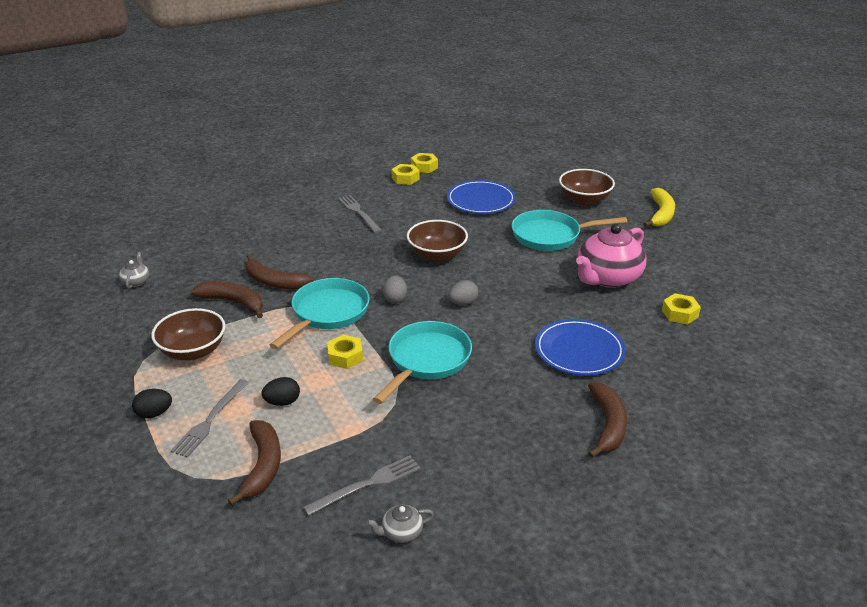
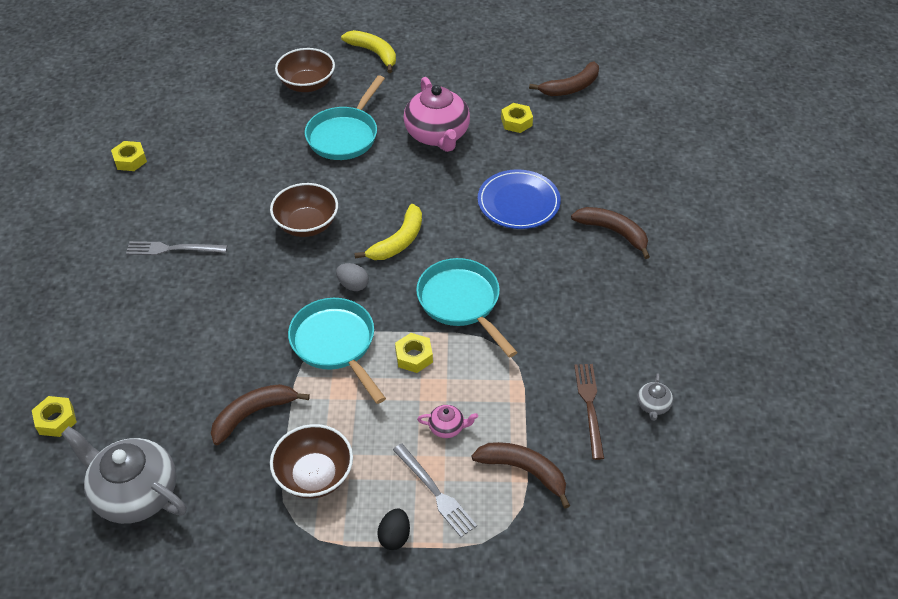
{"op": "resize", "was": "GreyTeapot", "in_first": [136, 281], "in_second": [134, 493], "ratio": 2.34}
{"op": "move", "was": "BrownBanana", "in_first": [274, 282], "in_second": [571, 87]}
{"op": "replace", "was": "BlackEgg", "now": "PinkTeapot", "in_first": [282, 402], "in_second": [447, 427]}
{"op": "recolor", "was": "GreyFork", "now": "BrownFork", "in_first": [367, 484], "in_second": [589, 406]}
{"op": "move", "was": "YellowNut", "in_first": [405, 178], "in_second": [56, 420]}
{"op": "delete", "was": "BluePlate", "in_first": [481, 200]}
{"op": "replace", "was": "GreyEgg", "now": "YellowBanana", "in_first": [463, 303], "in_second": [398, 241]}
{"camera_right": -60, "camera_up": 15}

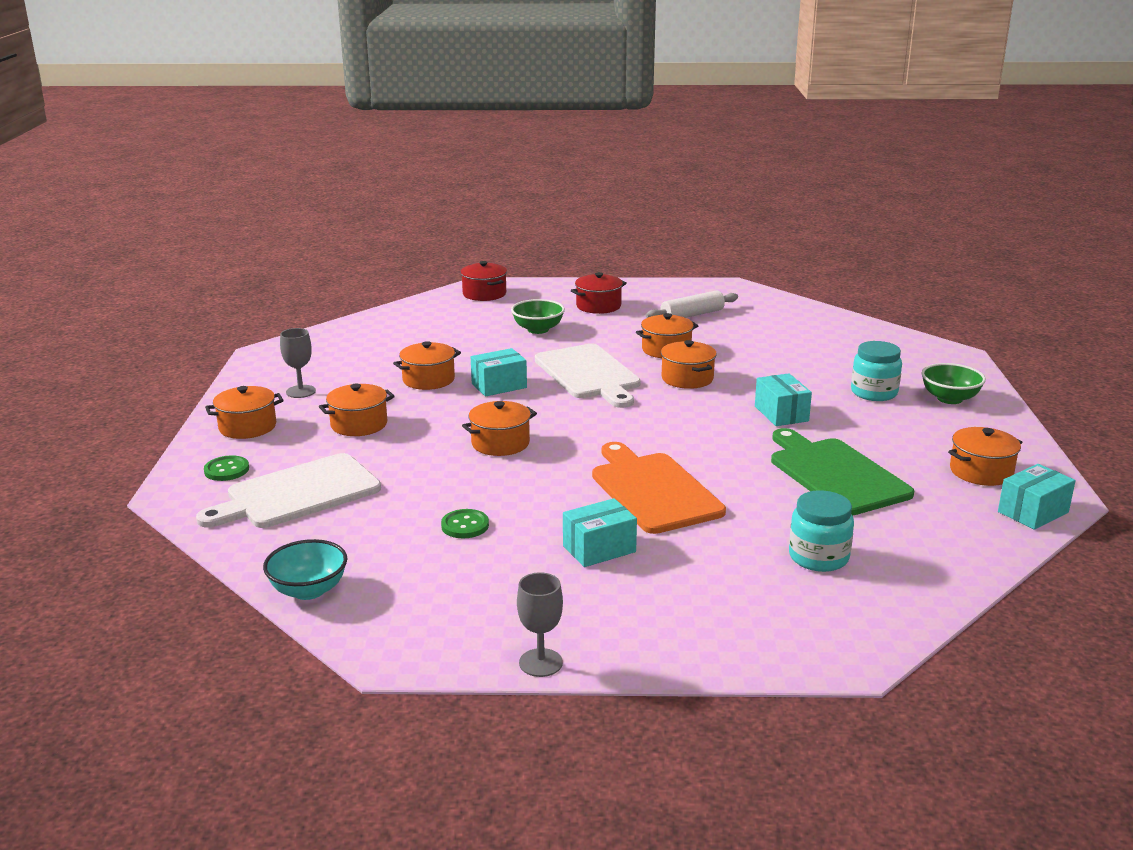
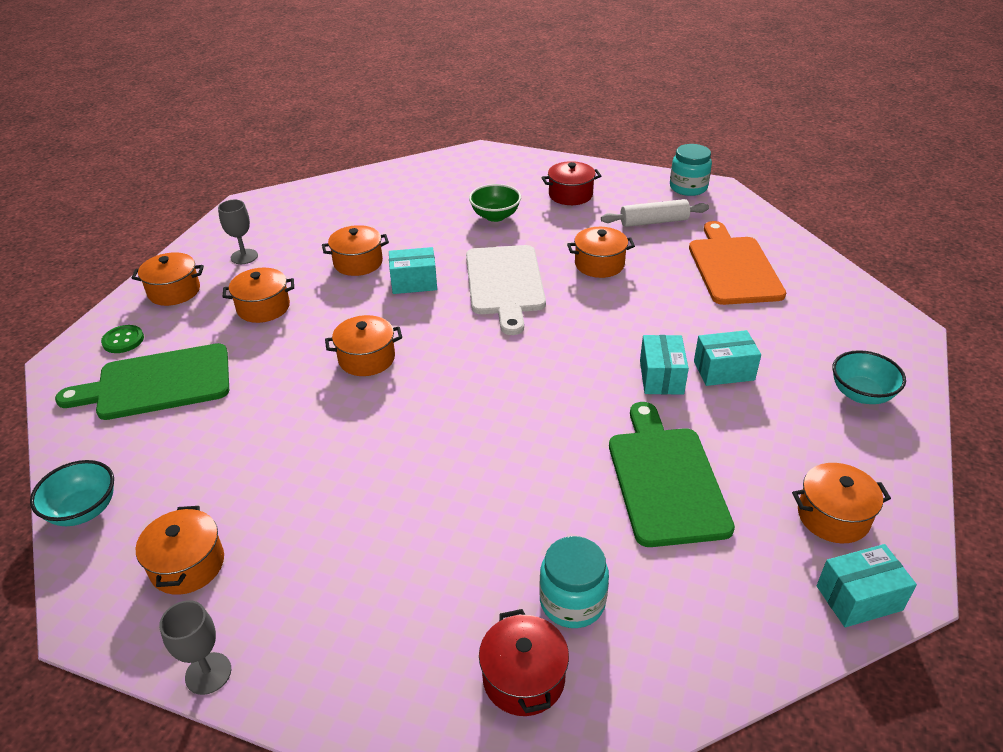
{"op": "recolor", "was": "WhiteCuttingBoard", "now": "GreenCuttingBoard", "in_first": [298, 493], "in_second": [158, 383]}
{"op": "delete", "was": "GreenButton", "in_first": [465, 525]}
{"op": "move", "was": "RedPot", "in_first": [484, 294], "in_second": [523, 678]}
{"op": "move", "was": "TurquoiseBox", "in_first": [599, 549], "in_second": [724, 370]}
{"op": "move", "was": "OrangeCuttingBoard", "in_first": [653, 490], "in_second": [733, 267]}
{"op": "move", "was": "OrangePot", "in_first": [687, 378], "in_second": [187, 565]}
{"op": "move", "was": "TurquoiseJar", "in_first": [874, 393], "in_second": [688, 187]}
{"op": "recolor", "was": "GreenBowl", "now": "TurquoiseBowl", "in_first": [949, 399], "in_second": [861, 394]}
{"camera_right": 20, "camera_up": 15}

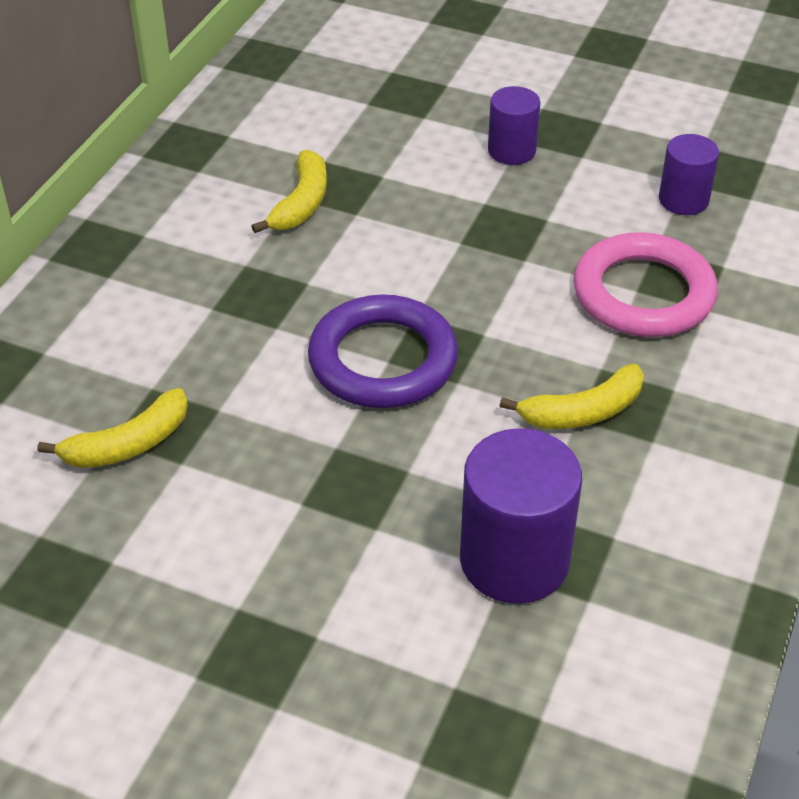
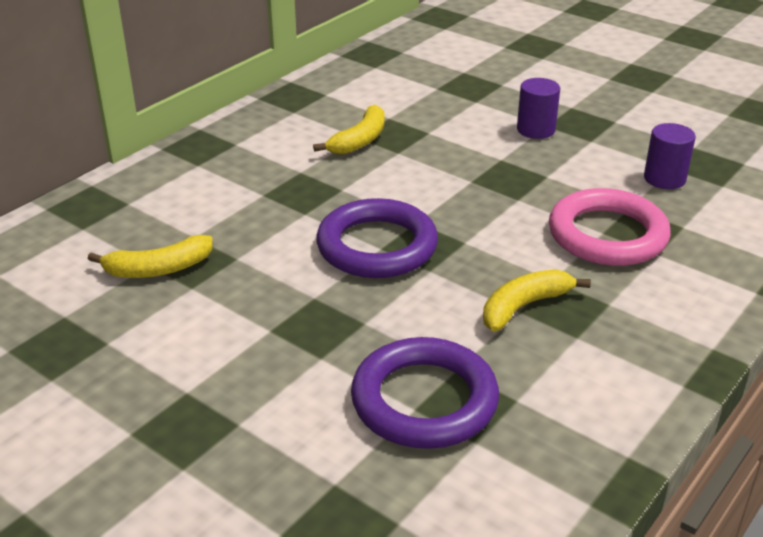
{"op": "replace", "was": "PurpleCylinder", "now": "PurpleRing", "in_first": [514, 560], "in_second": [424, 400]}
{"op": "rotate", "was": "YellowBanana", "in_first": [582, 412], "in_second": [524, 306], "clockwise": 150}
{"camera_right": 15, "camera_up": -10}

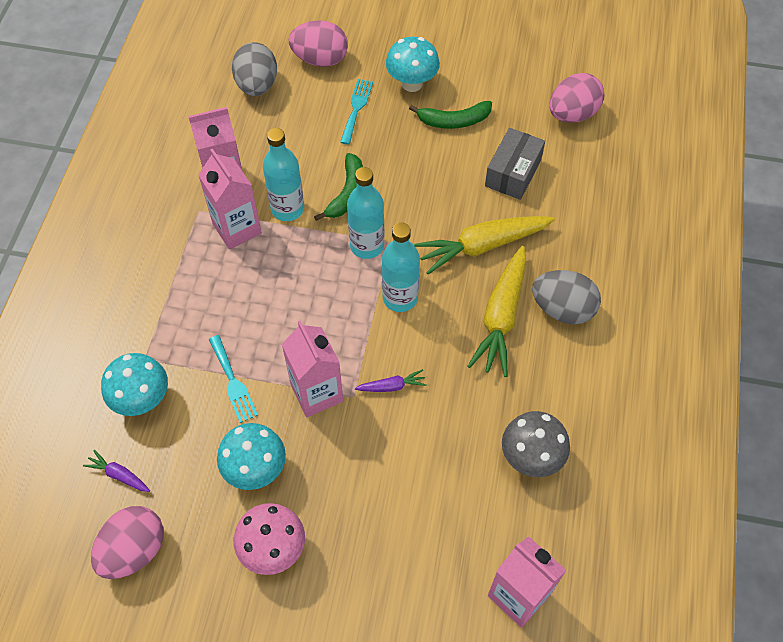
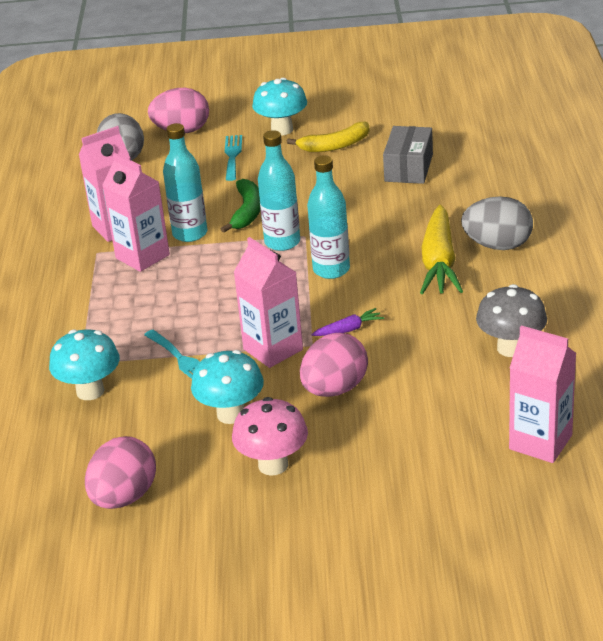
{"op": "delete", "was": "PurpleCarrot", "in_first": [119, 475]}
{"op": "recolor", "was": "GreenBanana", "now": "YellowBanana", "in_first": [454, 121], "in_second": [335, 146]}
{"op": "delete", "was": "YellowCarrot", "in_first": [482, 246]}
{"op": "move", "was": "PinkEgg", "in_first": [572, 114], "in_second": [335, 389]}
{"camera_right": -10, "camera_up": -25}

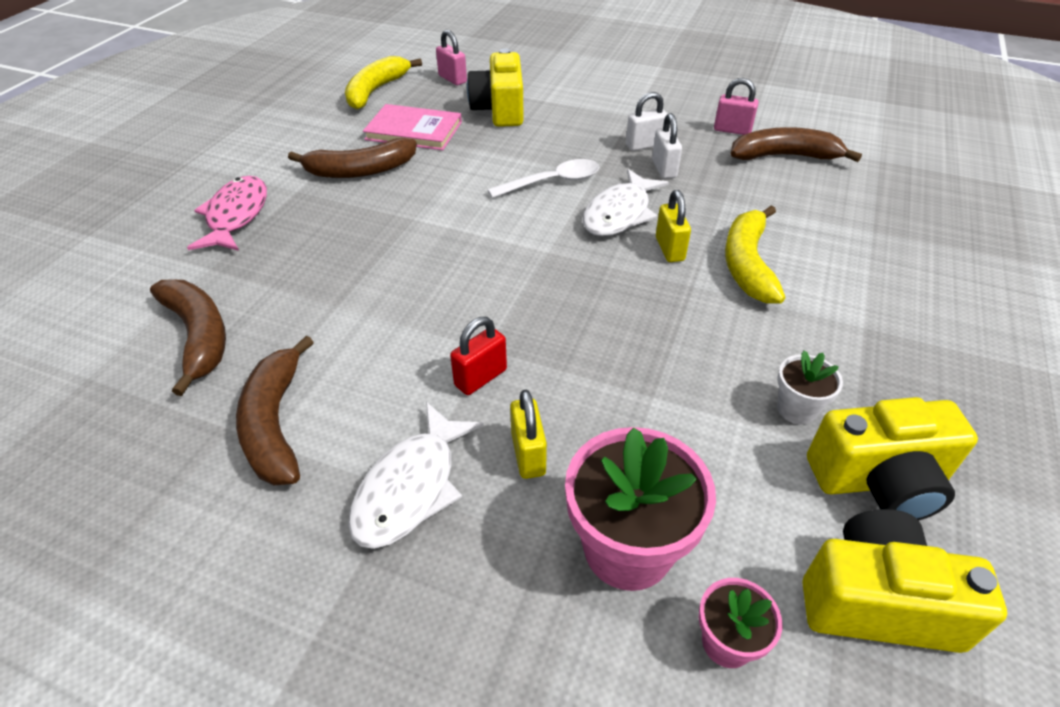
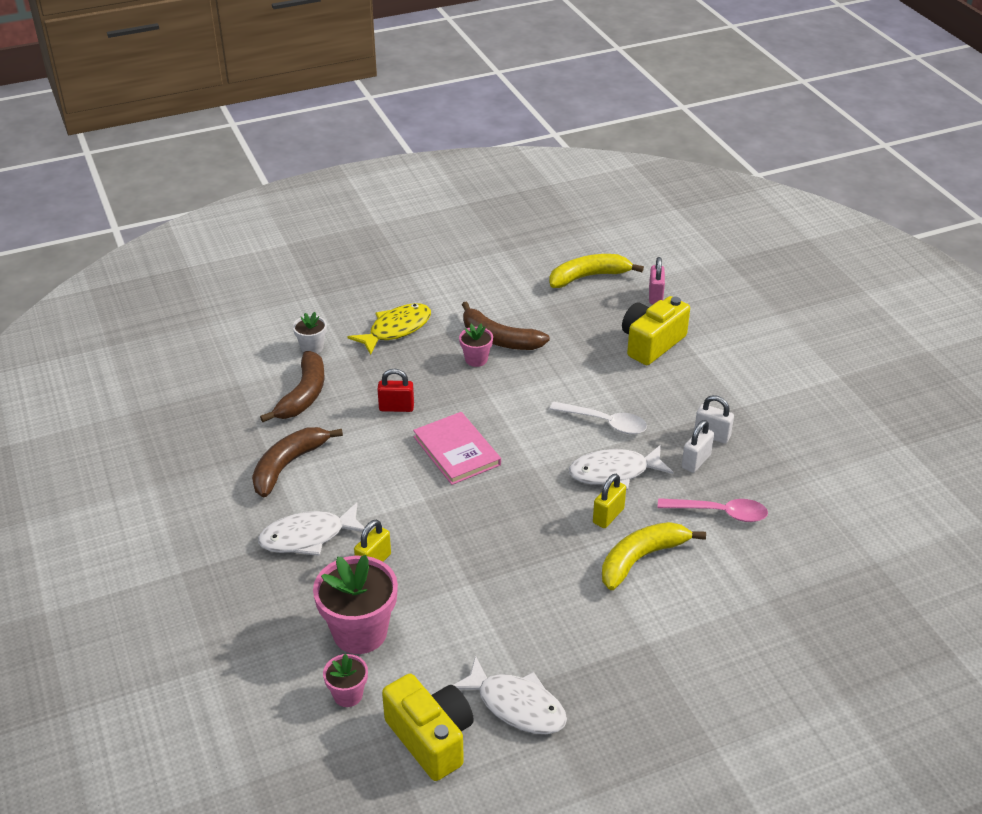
{"op": "recolor", "was": "PinkFish", "now": "YellowFish", "in_first": [236, 216], "in_second": [396, 329]}
{"op": "move", "was": "PinkBook", "in_first": [414, 131], "in_second": [456, 451]}
{"op": "move", "was": "RedPadlock", "in_first": [480, 378], "in_second": [396, 408]}
{"op": "delete", "was": "PinkPadlock", "in_first": [732, 130]}
{"op": "delete", "was": "BrownBanana", "in_first": [784, 156]}
{"op": "move", "was": "WhiteFlowerPot", "in_first": [796, 409], "in_second": [312, 347]}
{"op": "replace", "was": "YellowCamera", "now": "WhiteFish", "in_first": [879, 480], "in_second": [516, 705]}
{"op": "insert", "now": "PinkFlowerPot", "in_second": [476, 359]}
{"op": "insert", "now": "PinkSpoon", "in_second": [719, 513]}
{"camera_right": 45, "camera_up": -5}

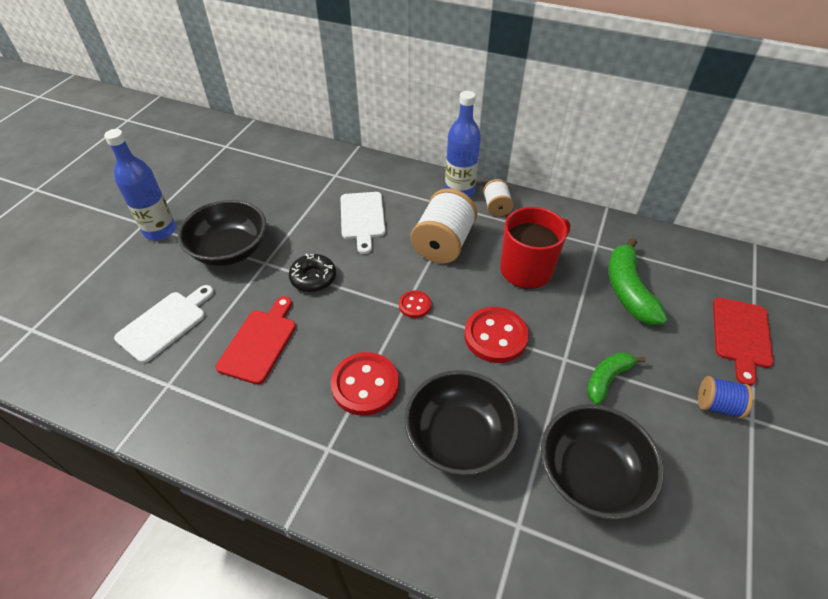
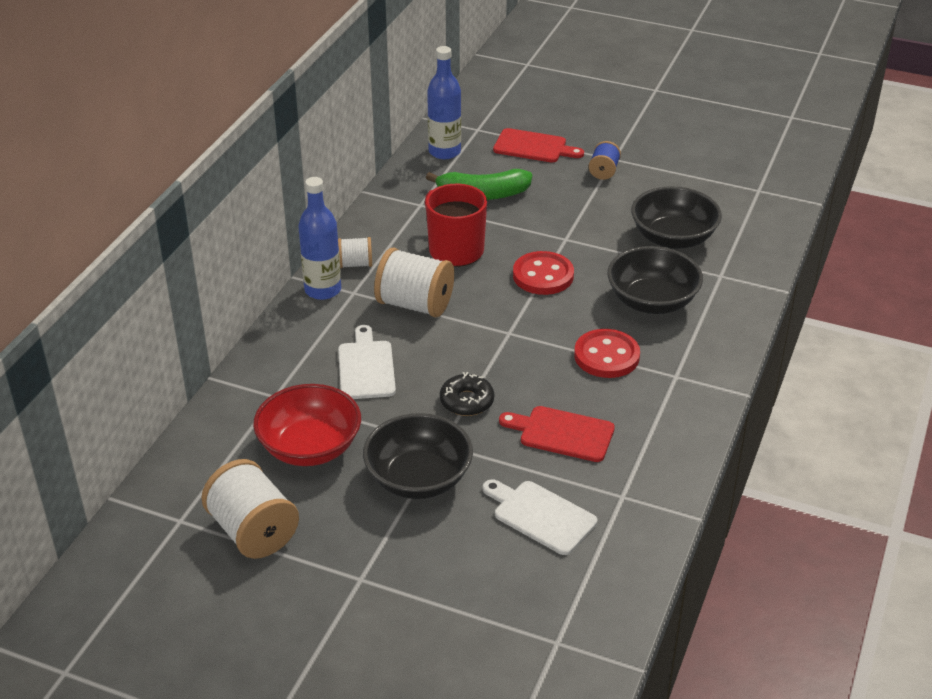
{"op": "move", "was": "BlueBottle", "in_first": [160, 231], "in_second": [444, 152]}
{"op": "rotate", "was": "WhiteCuttingBoard", "in_first": [362, 218], "in_second": [366, 367], "clockwise": -90}
{"op": "delete", "was": "RedButton", "in_first": [414, 305]}
{"op": "delete", "was": "GreenBanana", "in_first": [607, 379]}
{"op": "insert", "now": "WhiteSpool", "in_second": [253, 531]}
{"op": "insert", "now": "RedBowl", "in_second": [310, 447]}
{"camera_right": -90, "camera_up": -10}

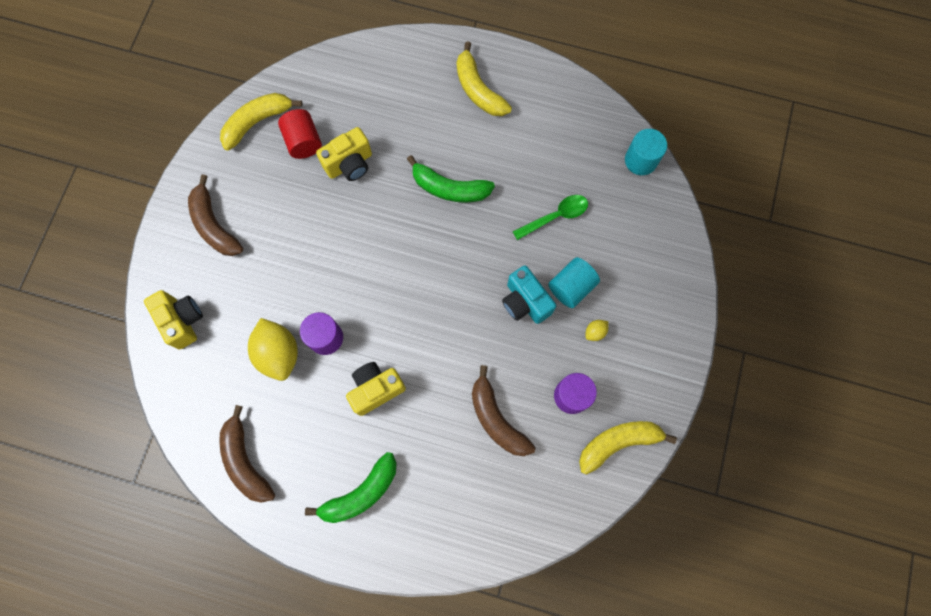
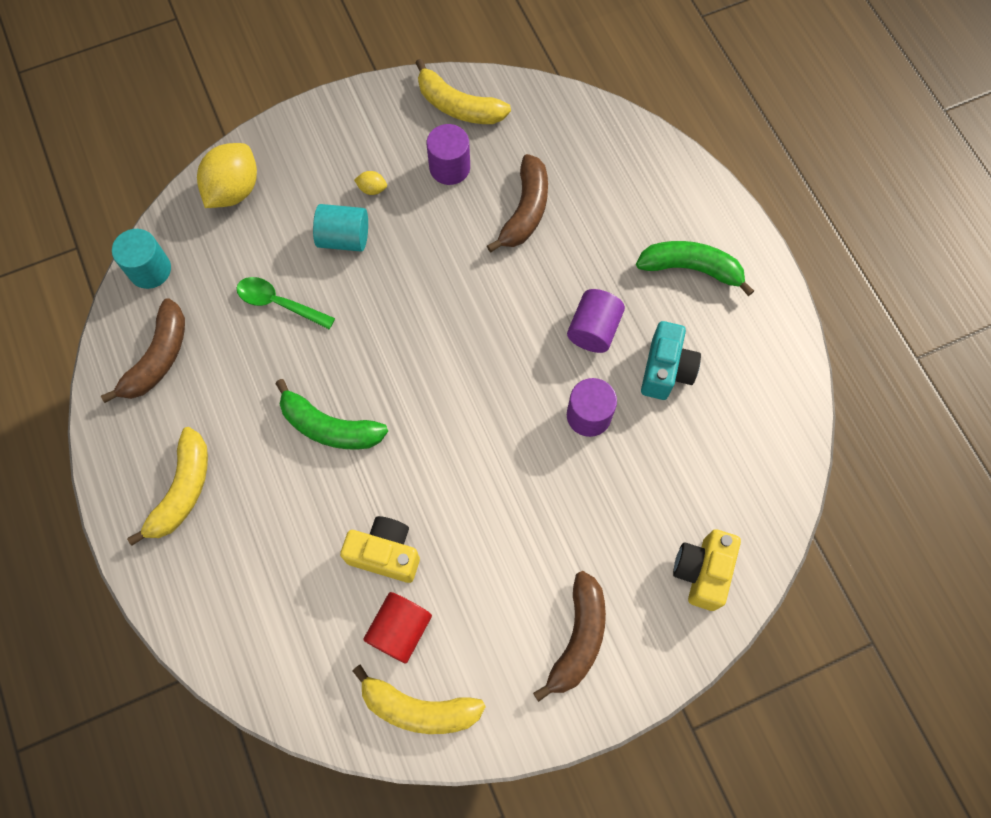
{"op": "move", "was": "BrownBanana", "in_first": [246, 460], "in_second": [158, 358]}
{"op": "move", "was": "YellowLemon", "in_first": [279, 353], "in_second": [234, 190]}
{"op": "replace", "was": "YellowCamera", "now": "PurpleCylinder", "in_first": [376, 389], "in_second": [593, 330]}
{"op": "rotate", "was": "GreenBanana", "in_first": [449, 188], "in_second": [329, 427], "clockwise": 135}
{"op": "move", "was": "TurquoiseCamera", "in_first": [525, 302], "in_second": [666, 370]}
{"camera_right": -130, "camera_up": -5}

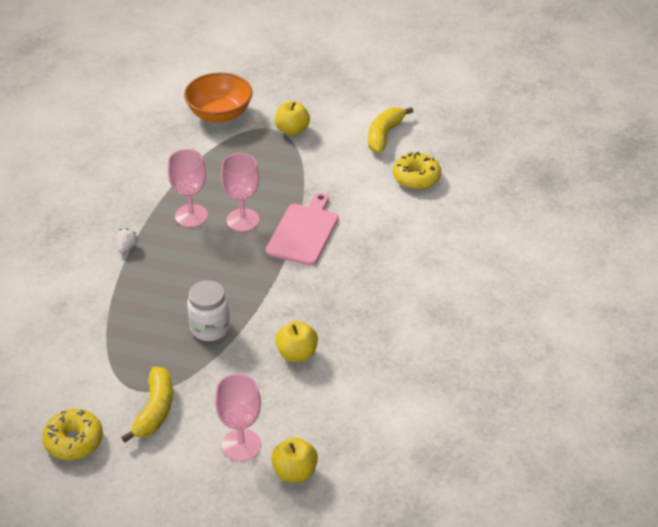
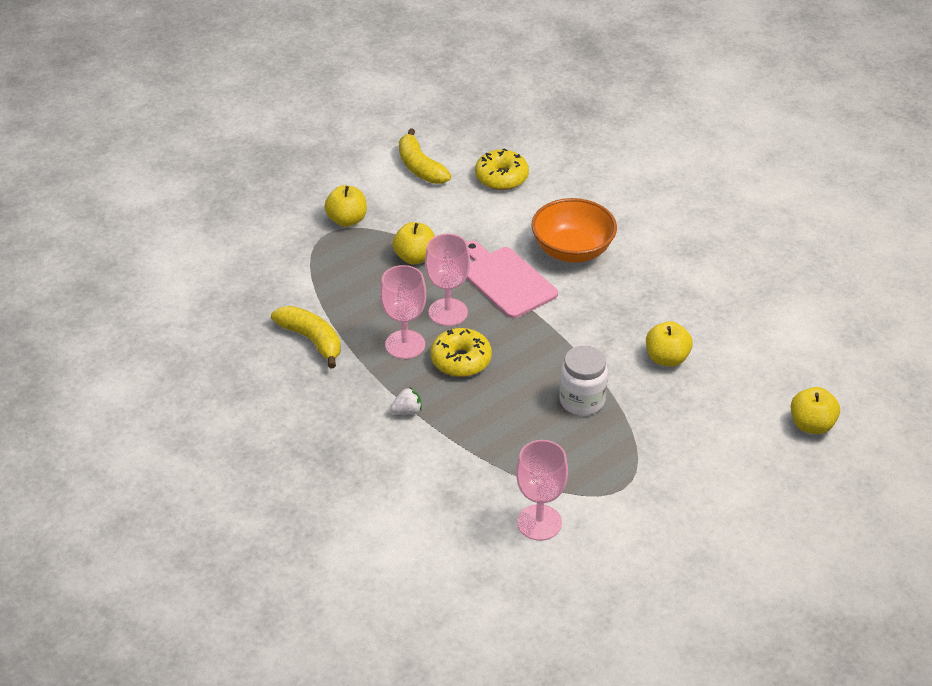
{"op": "move", "was": "YellowDonut", "in_first": [74, 441], "in_second": [461, 360]}
{"op": "rotate", "was": "WhiteStrawberry", "in_first": [126, 247], "in_second": [407, 411], "clockwise": 105}
{"op": "move", "was": "YellowBanana", "in_first": [155, 410], "in_second": [312, 340]}
{"op": "move", "was": "OrangeBowl", "in_first": [219, 114], "in_second": [572, 250]}
{"op": "move", "was": "PinkGoblet", "in_first": [241, 445], "in_second": [539, 522]}
{"op": "insert", "now": "YellowApple", "in_second": [415, 257]}
{"camera_right": -55, "camera_up": 0}

